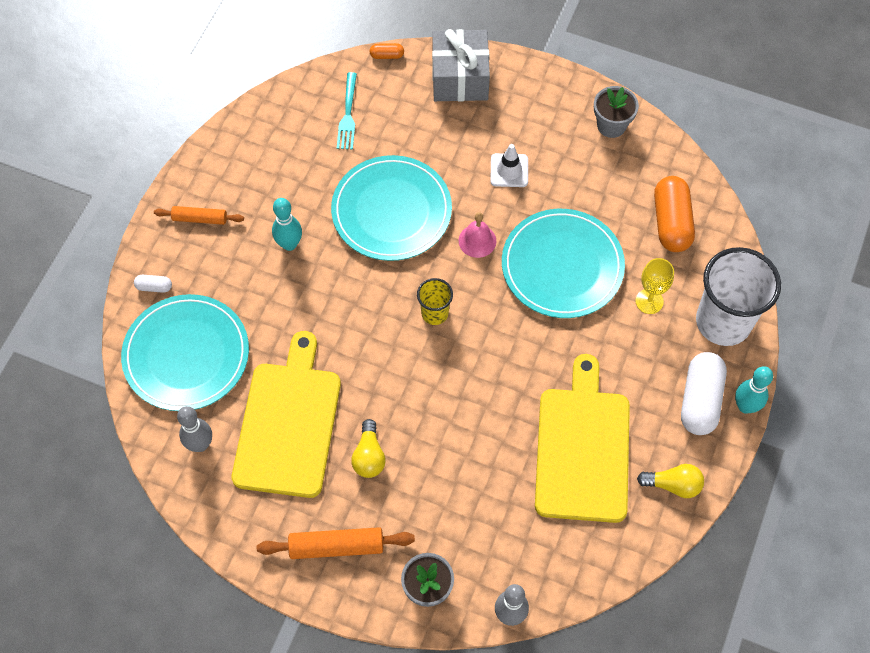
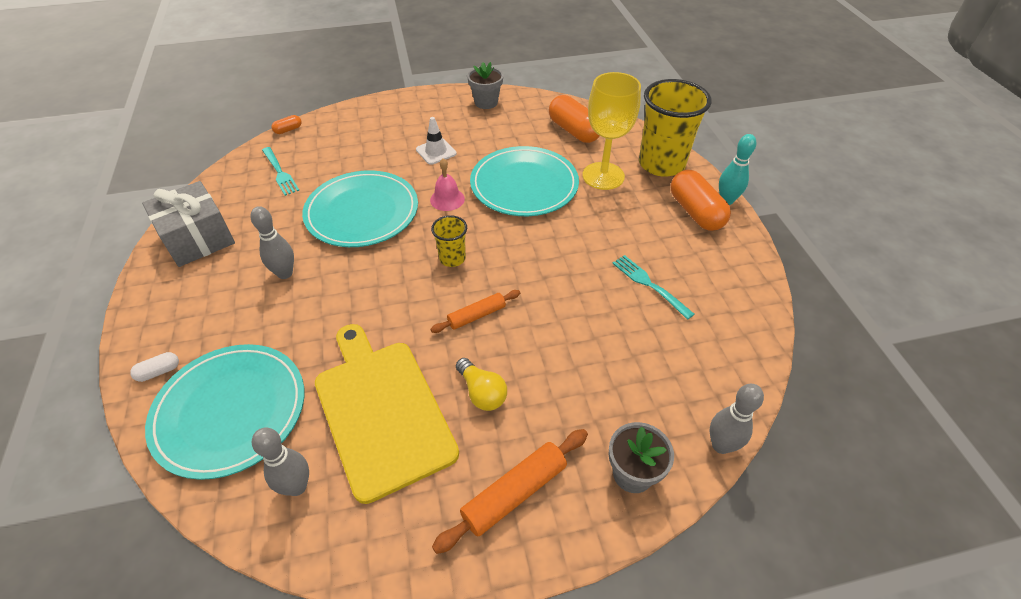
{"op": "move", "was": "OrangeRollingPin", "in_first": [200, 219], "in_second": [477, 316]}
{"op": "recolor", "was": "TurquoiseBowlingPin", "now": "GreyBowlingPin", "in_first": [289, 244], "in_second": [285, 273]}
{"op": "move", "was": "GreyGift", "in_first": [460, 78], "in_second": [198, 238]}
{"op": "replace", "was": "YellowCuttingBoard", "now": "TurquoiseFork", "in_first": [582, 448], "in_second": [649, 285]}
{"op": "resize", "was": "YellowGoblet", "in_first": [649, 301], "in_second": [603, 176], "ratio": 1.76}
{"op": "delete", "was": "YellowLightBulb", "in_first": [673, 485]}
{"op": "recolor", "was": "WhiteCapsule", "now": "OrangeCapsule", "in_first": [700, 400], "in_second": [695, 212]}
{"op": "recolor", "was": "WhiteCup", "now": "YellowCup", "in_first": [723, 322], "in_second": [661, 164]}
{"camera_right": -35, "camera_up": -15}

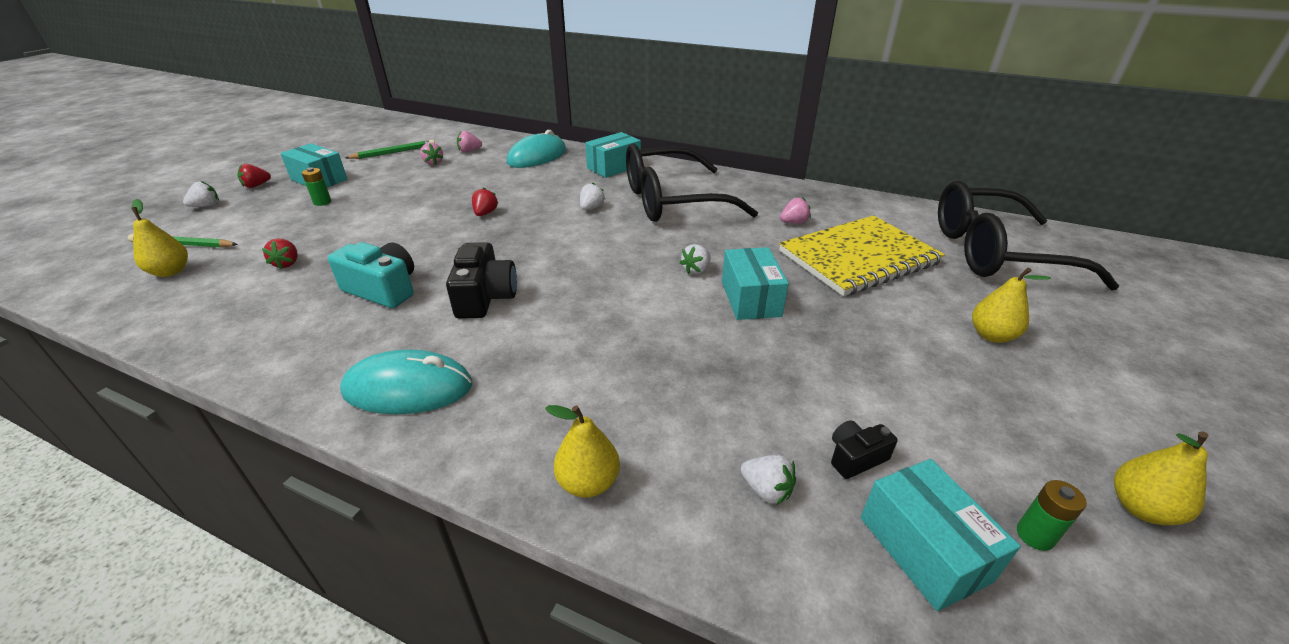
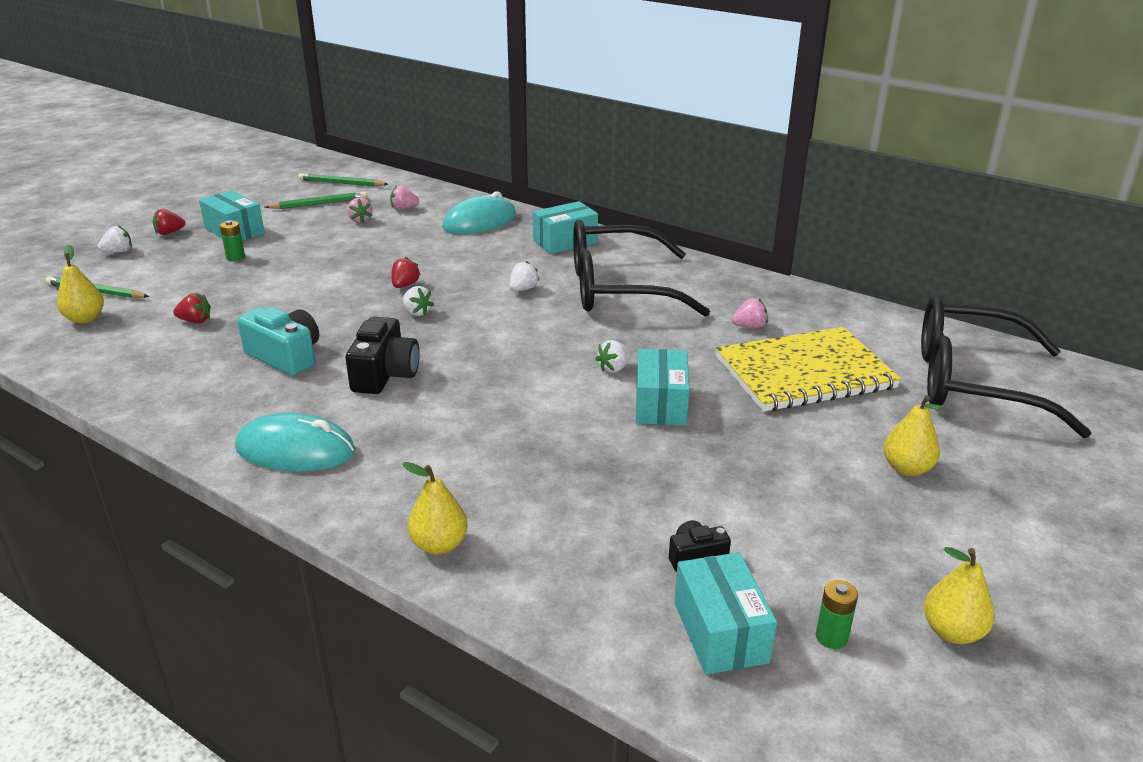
{"op": "rotate", "was": "RedStrawberry", "in_first": [287, 263], "in_second": [195, 321], "clockwise": -90}
{"op": "move", "was": "WhiteStrawberry", "in_first": [766, 490], "in_second": [417, 312]}
{"op": "insert", "now": "GreenPencil", "in_second": [341, 183]}
{"camera_right": 10, "camera_up": -5}

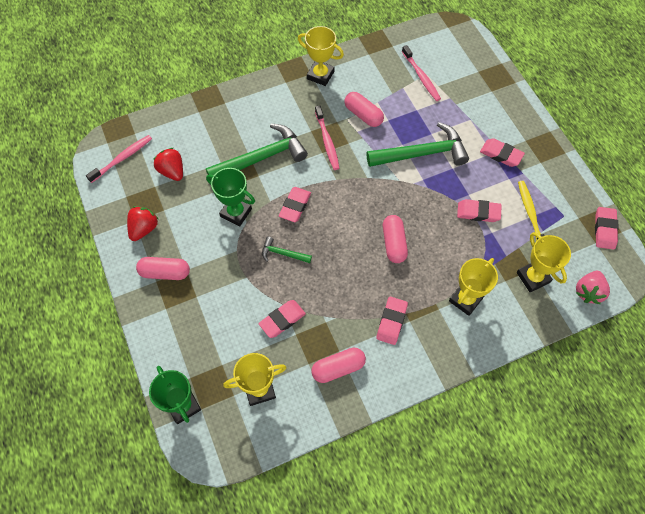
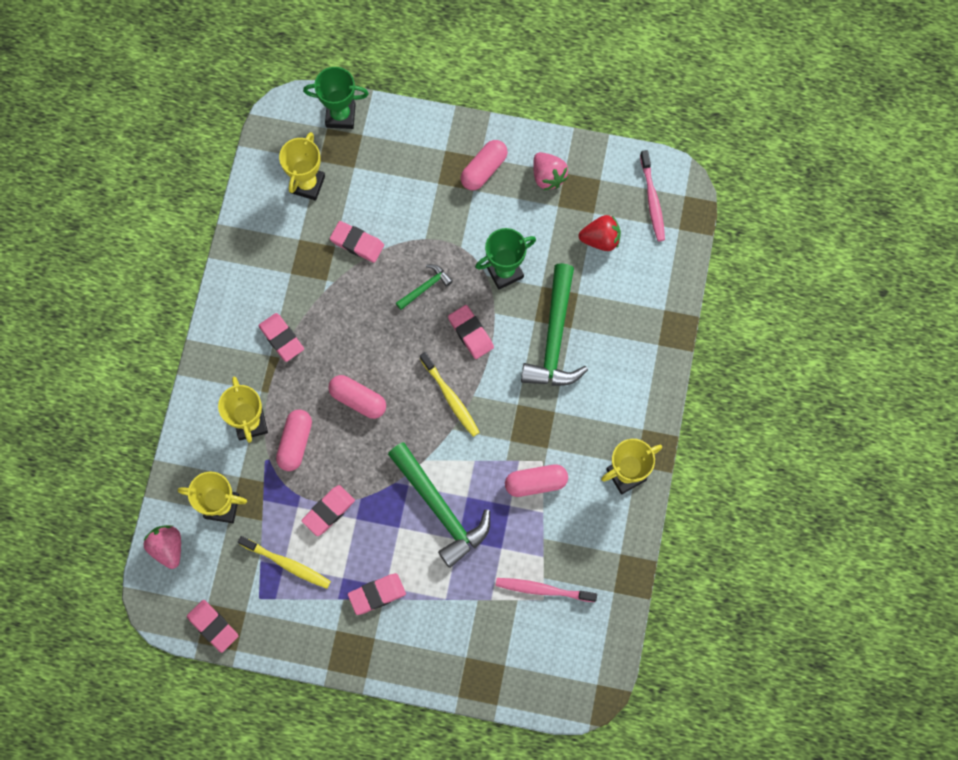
{"op": "recolor", "was": "RedStrawberry", "now": "PinkStrawberry", "in_first": [144, 229], "in_second": [548, 176]}
{"op": "rotate", "was": "PinkEraser", "in_first": [282, 320], "in_second": [357, 243], "clockwise": -60}
{"op": "move", "was": "PinkCapsule", "in_first": [338, 368], "in_second": [295, 443]}
{"op": "delete", "was": "PinkToothbrush", "in_first": [327, 141]}
{"op": "rotate", "was": "GreenHammer", "in_first": [422, 153], "in_second": [440, 509], "clockwise": -60}
{"op": "insert", "now": "YellowToothbrush", "in_second": [450, 397]}
{"camera_right": 125, "camera_up": 10}

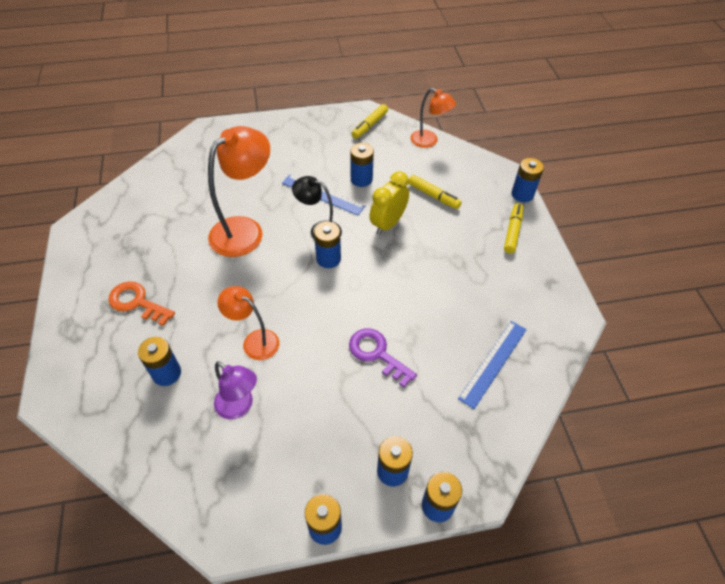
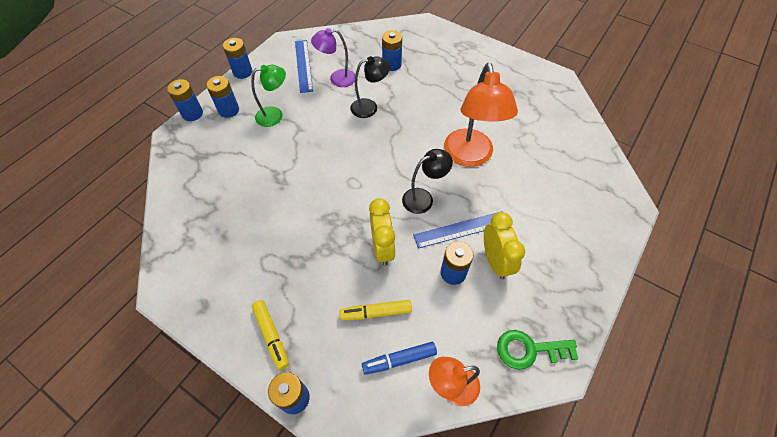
{"op": "delete", "was": "OrangeKey", "in_first": [137, 302]}
{"op": "recolor", "was": "OrangeLamp", "now": "BlackLamp", "in_first": [254, 341], "in_second": [370, 107]}
{"op": "delete", "was": "BlueBattery", "in_first": [328, 259]}
{"op": "delete", "was": "PurpleKey", "in_first": [377, 354]}
{"op": "replace", "was": "YellowMarker", "now": "GreenKey", "in_first": [369, 125], "in_second": [529, 350]}
{"op": "move", "was": "BlueRuler", "in_first": [493, 363], "in_second": [303, 65]}
{"op": "insert", "now": "GreenLamp", "in_second": [275, 115]}
{"op": "insert", "now": "BlueMarker", "in_second": [399, 360]}
{"op": "insert", "now": "YellowClock", "in_second": [495, 261]}
{"camera_right": 135, "camera_up": 5}

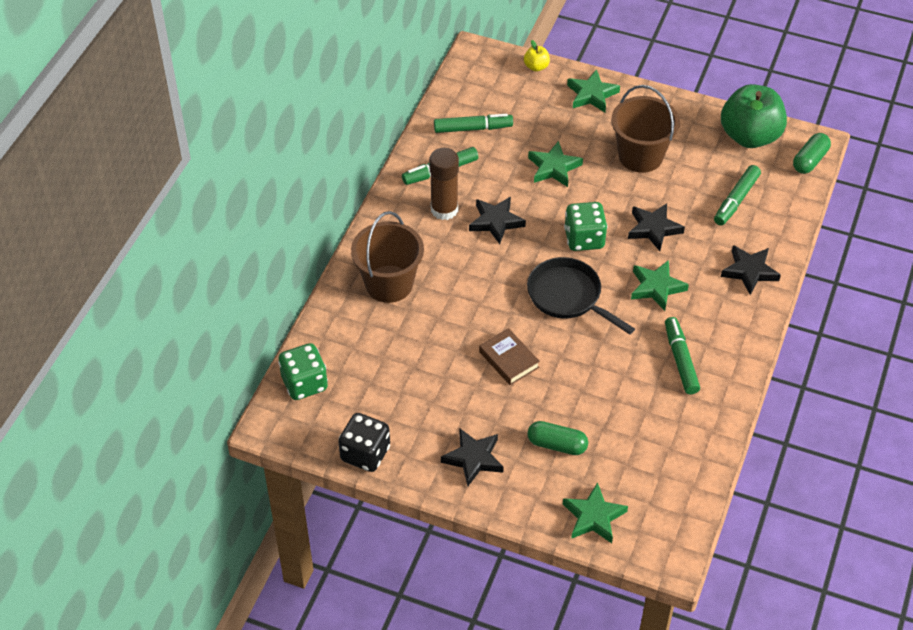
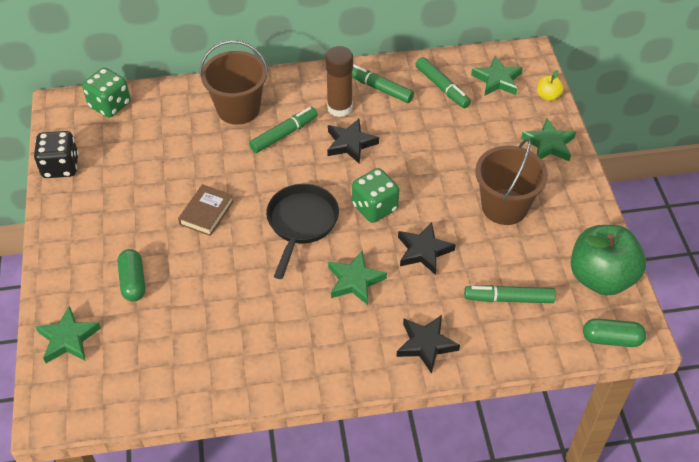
{"op": "delete", "was": "BlackStar", "in_first": [473, 459]}
{"op": "move", "was": "GreenStar", "in_first": [554, 168], "in_second": [497, 80]}
{"op": "move", "was": "GreenMarker", "in_first": [680, 360], "in_second": [284, 134]}
{"camera_right": 60, "camera_up": 0}

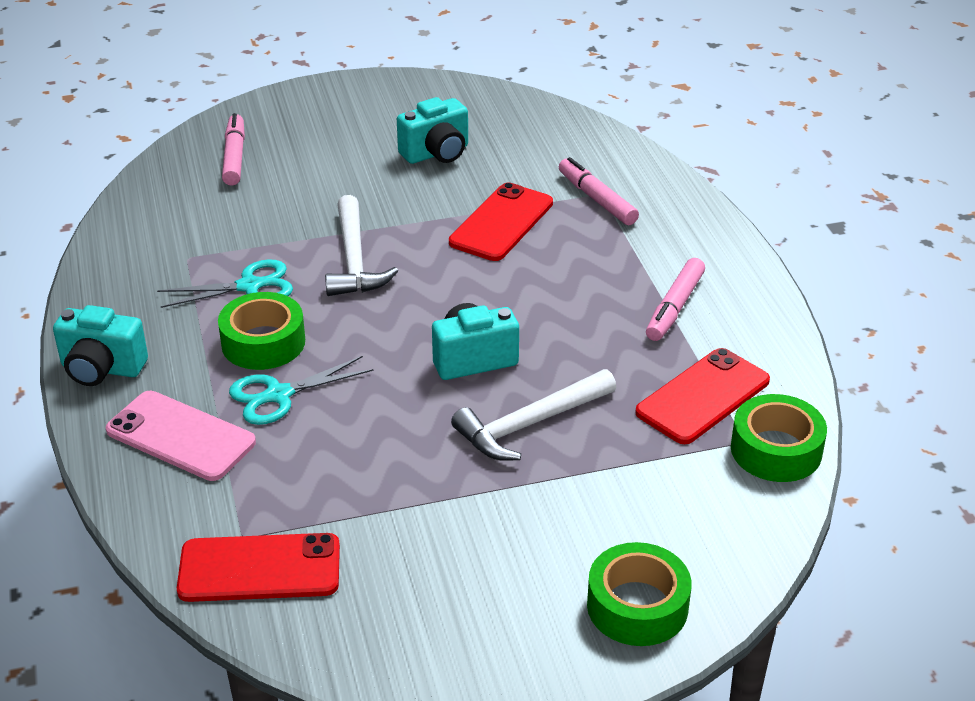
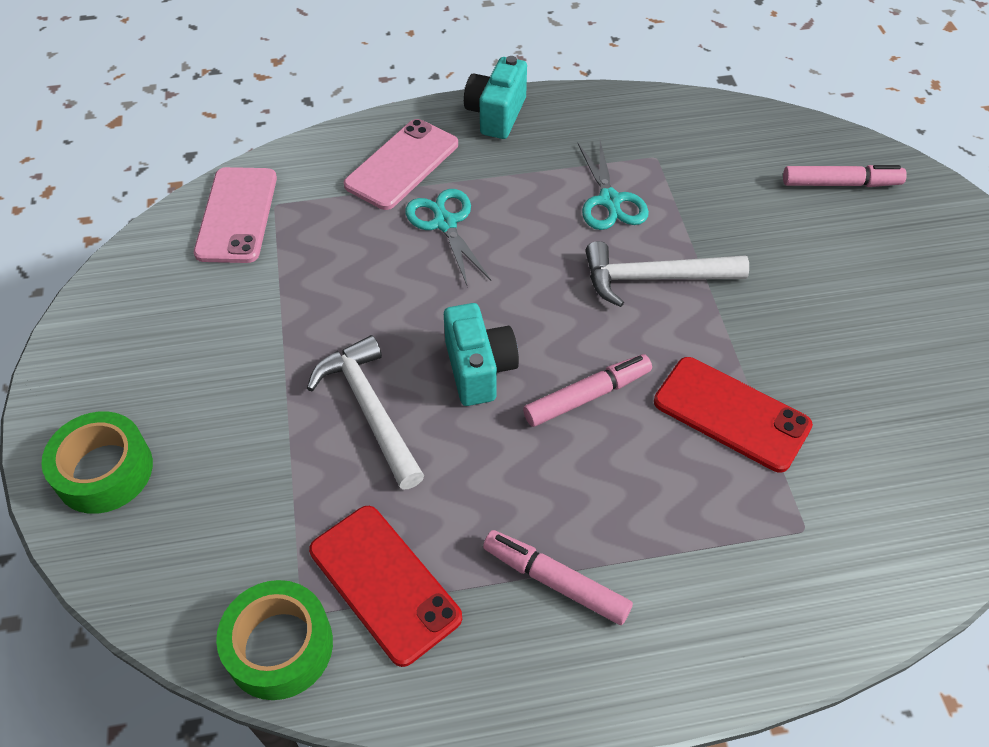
{"op": "recolor", "was": "RedPhone", "now": "PinkPhone", "in_first": [259, 568], "in_second": [237, 215]}
{"op": "delete", "was": "GreenTape", "in_first": [263, 342]}
{"op": "delete", "was": "TurquoiseCamera", "in_first": [436, 153]}
{"op": "move", "was": "PinkMarker", "in_first": [597, 199], "in_second": [587, 396]}
{"camera_right": 95, "camera_up": 15}

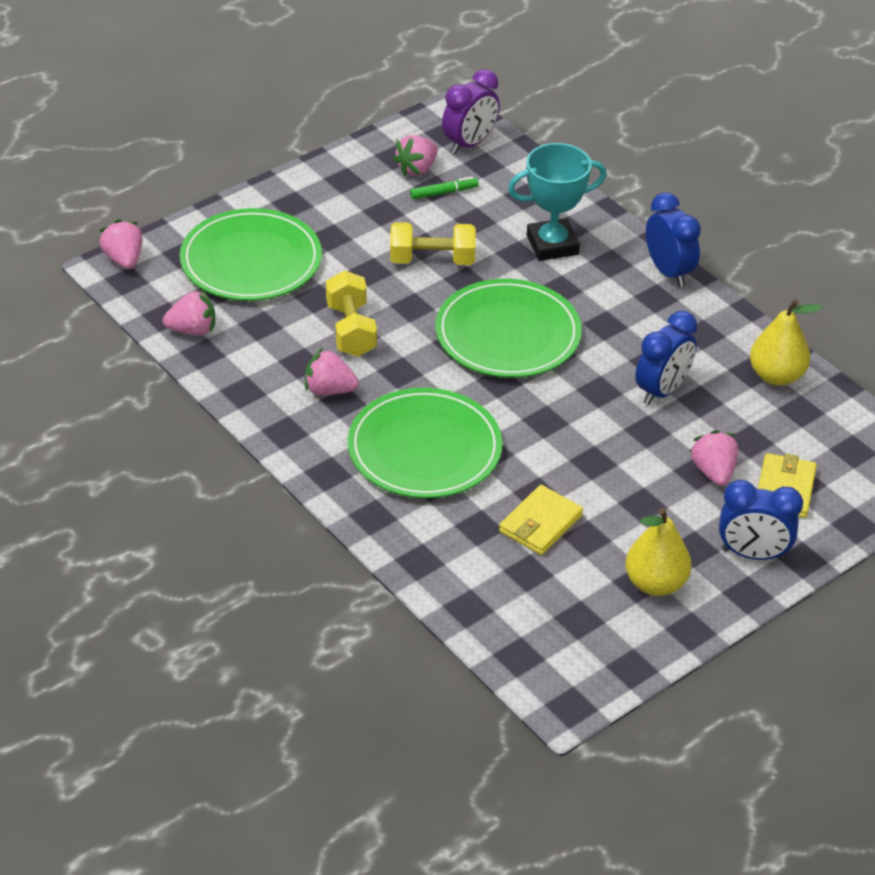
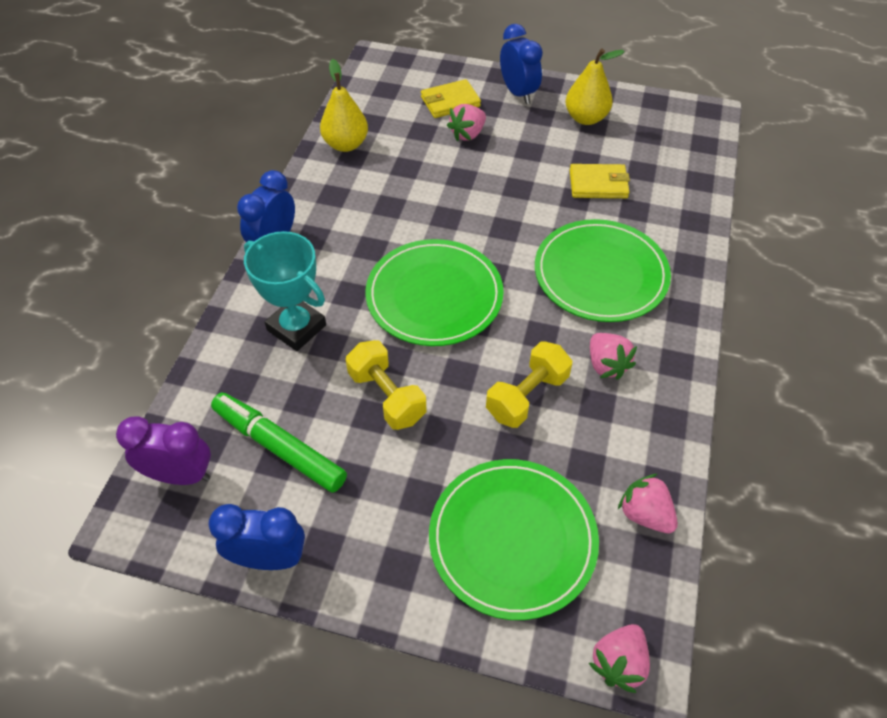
{"op": "delete", "was": "PinkStrawberry", "in_first": [417, 169]}
{"op": "resize", "was": "GreenMarker", "in_first": [443, 193], "in_second": [280, 448], "ratio": 2.02}
{"op": "move", "was": "BlueClock", "in_first": [662, 391], "in_second": [269, 558]}
{"camera_right": -125, "camera_up": 10}

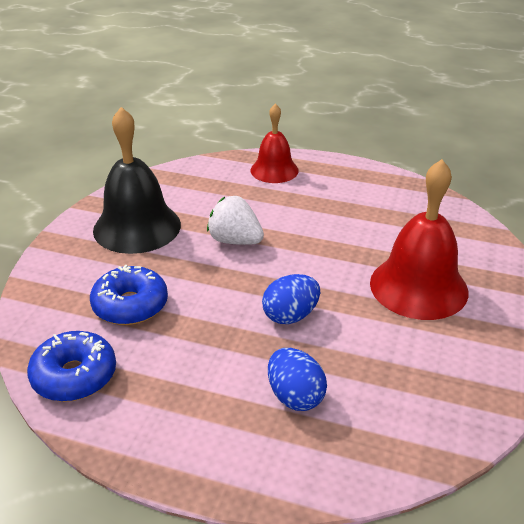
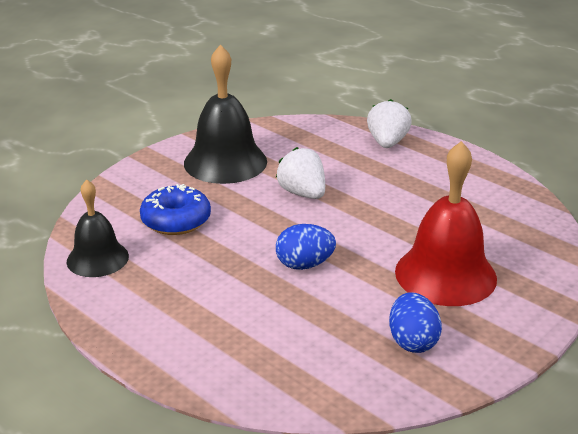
{"op": "replace", "was": "BlueDonut", "now": "BlackBell", "in_first": [74, 376], "in_second": [97, 258]}
{"op": "replace", "was": "RedBell", "now": "WhiteStrawberry", "in_first": [274, 170], "in_second": [387, 143]}
{"op": "move", "was": "BlueEgg", "in_first": [295, 396], "in_second": [412, 341]}
{"camera_right": 25, "camera_up": -5}

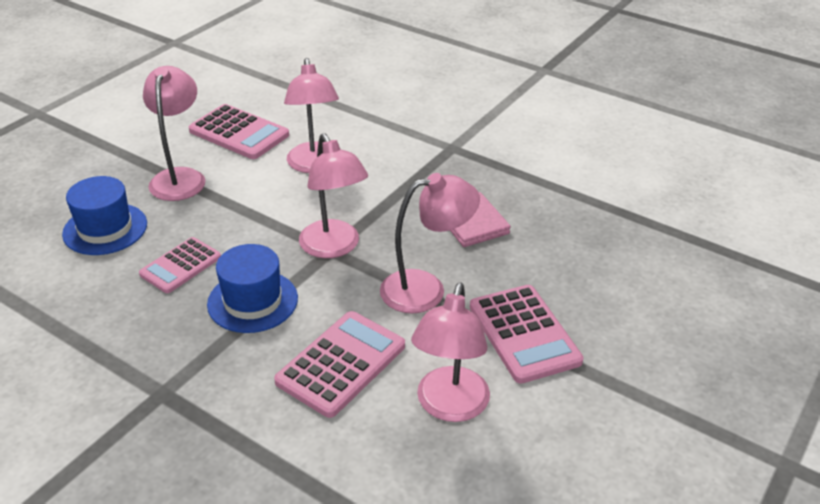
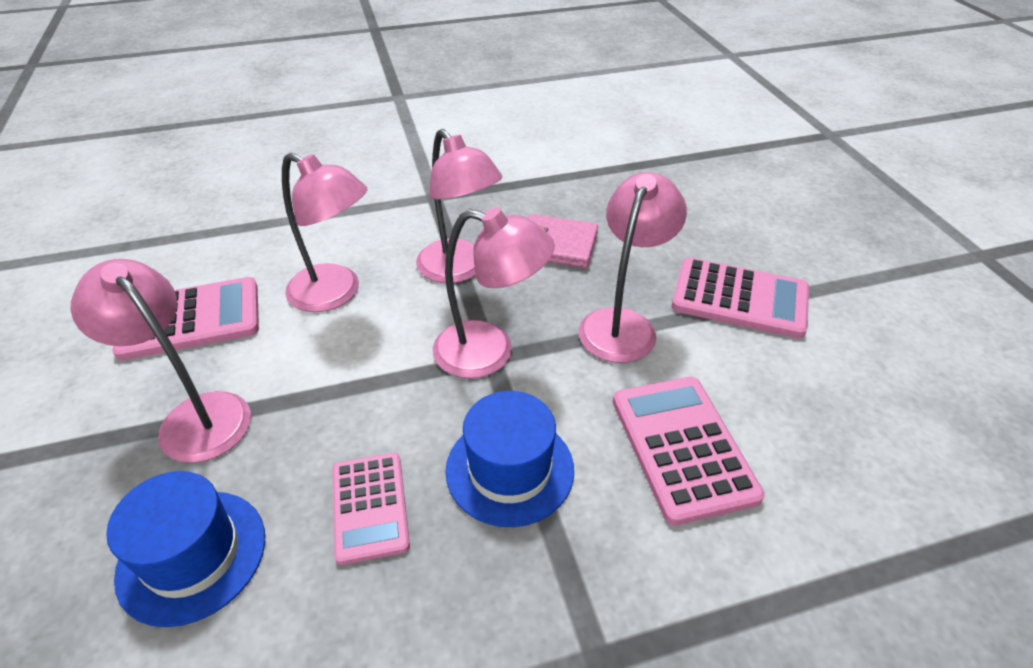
{"op": "move", "was": "PinkLamp", "in_first": [449, 407], "in_second": [459, 270]}
{"camera_right": -50, "camera_up": 5}

